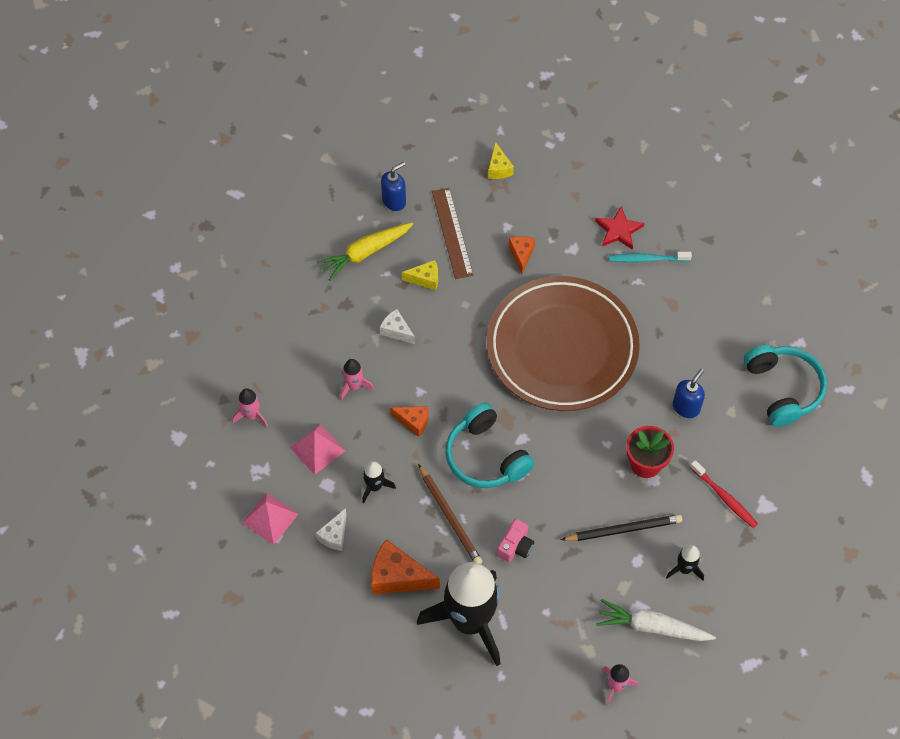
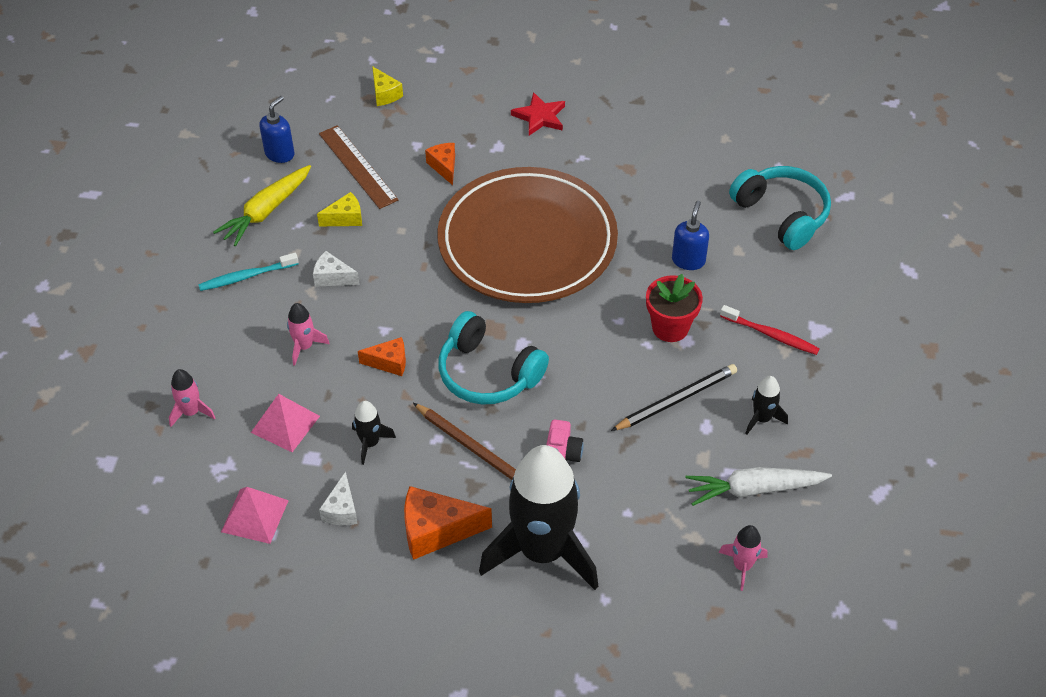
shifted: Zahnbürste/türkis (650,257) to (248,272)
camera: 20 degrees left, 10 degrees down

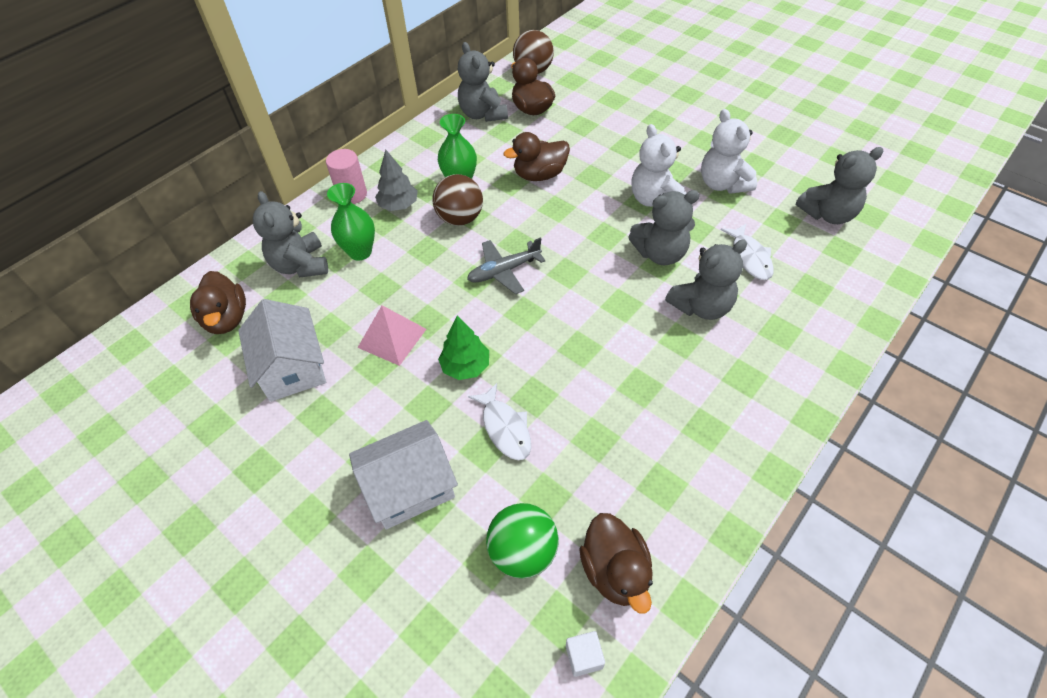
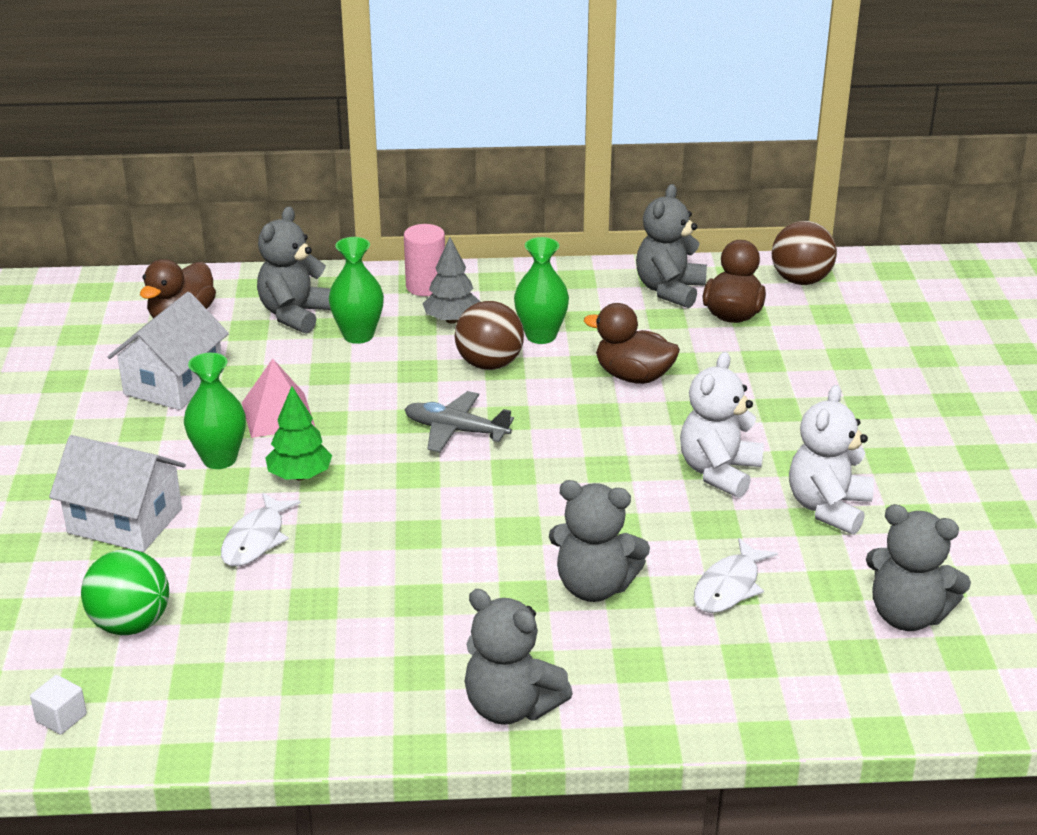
gone: Ente/braun (616,563)
new: Vase/grün (215,411)
shifted: Teddybär/grau (664,227) to (518,657)
camera: 45 degrees right, 20 degrees down

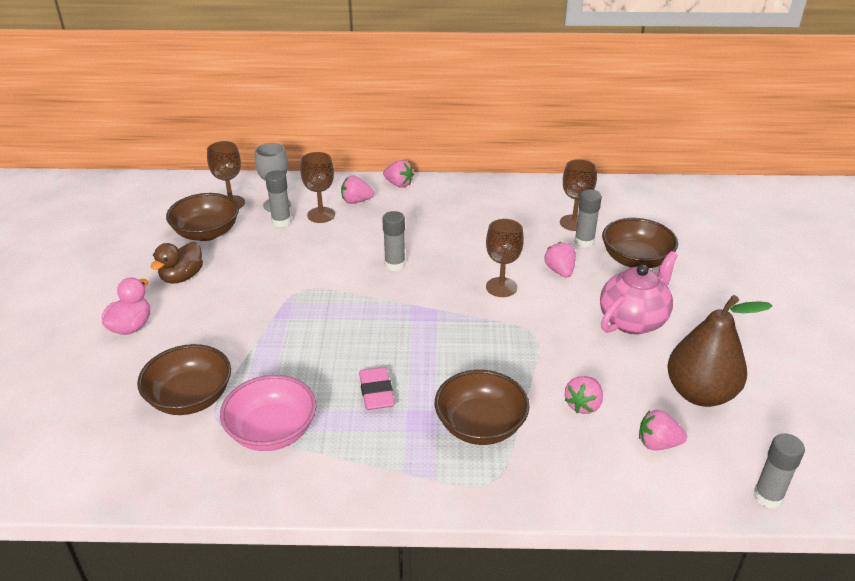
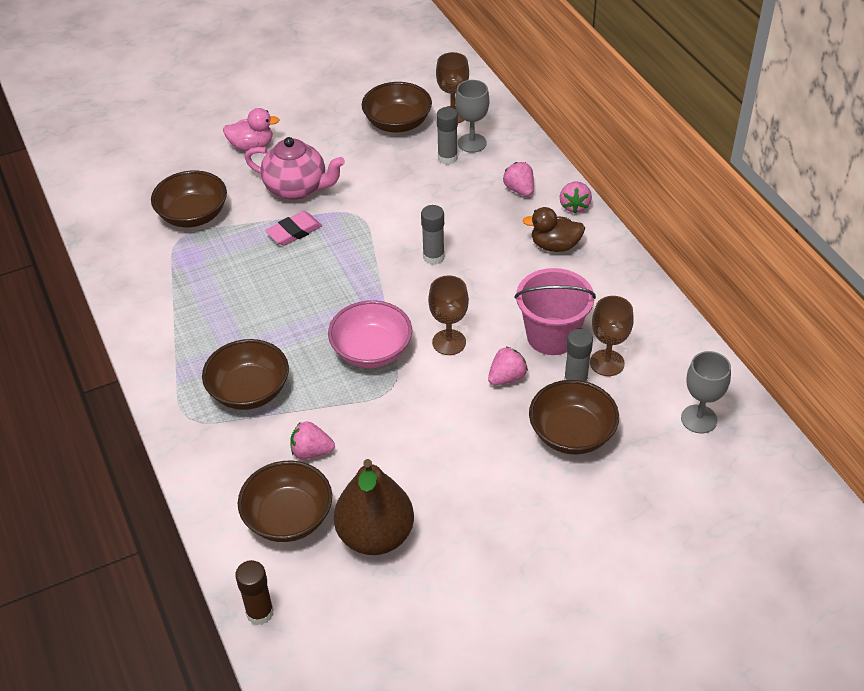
gone: Kelch/braun (317,187)
new: Eimer/rosa (555,311); Kelch/grau (706,392)
shifted: Ente/braun (176,263) to (553,229); Schüssel/rosa (268,413) to (370,334); Radiergummi/rosa (377,388) to (293,228); Teekanne/rosa (639,292) to (295,168)
swapped: Erdbeere/rosa (663,430) to Schüssel/braun (285,501)
repainted: Klebestift/grau (779,471) to Klebestift/braun (254,592)
camera: 65 degrees right, 10 degrees up

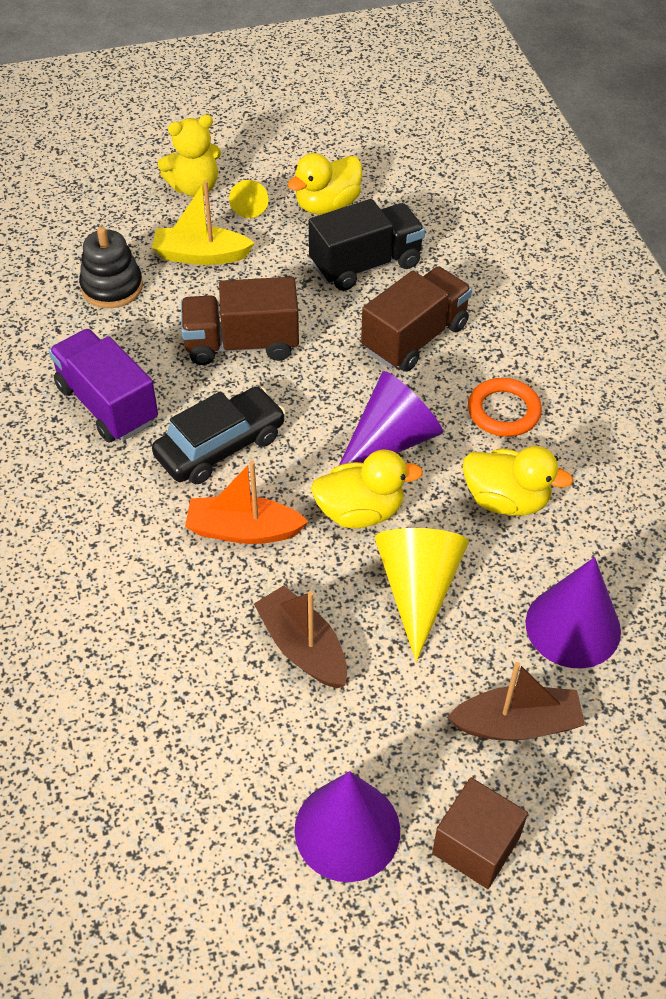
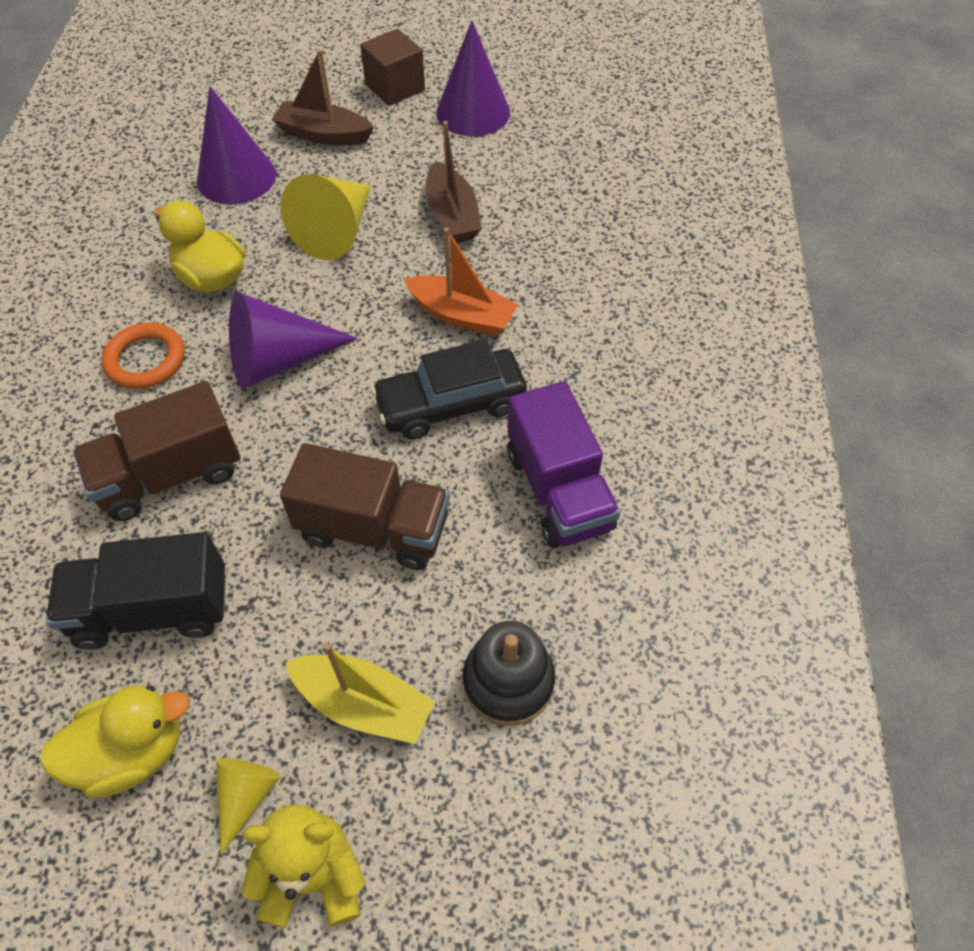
gone: Ente/gelb (367,489)
camera: 160 degrees left, 5 degrees up

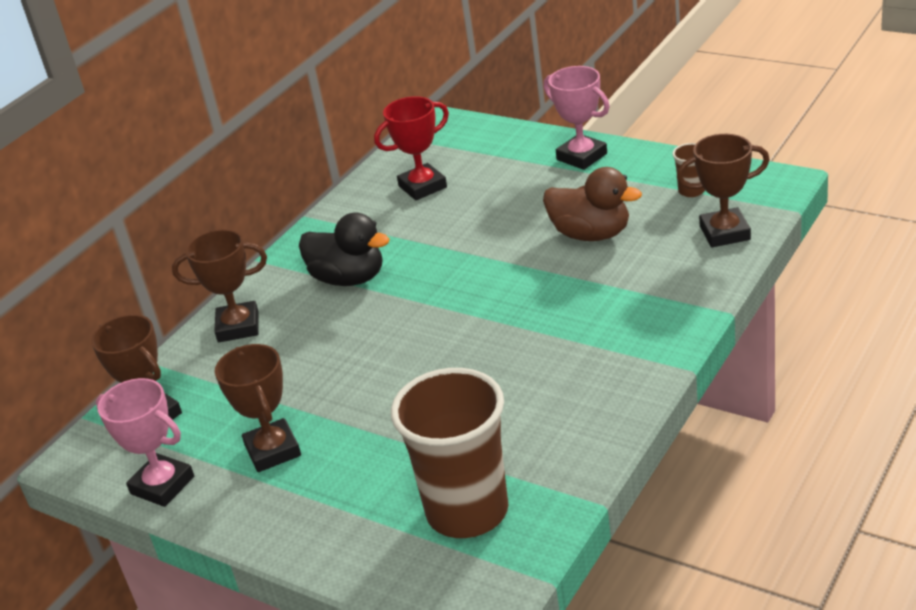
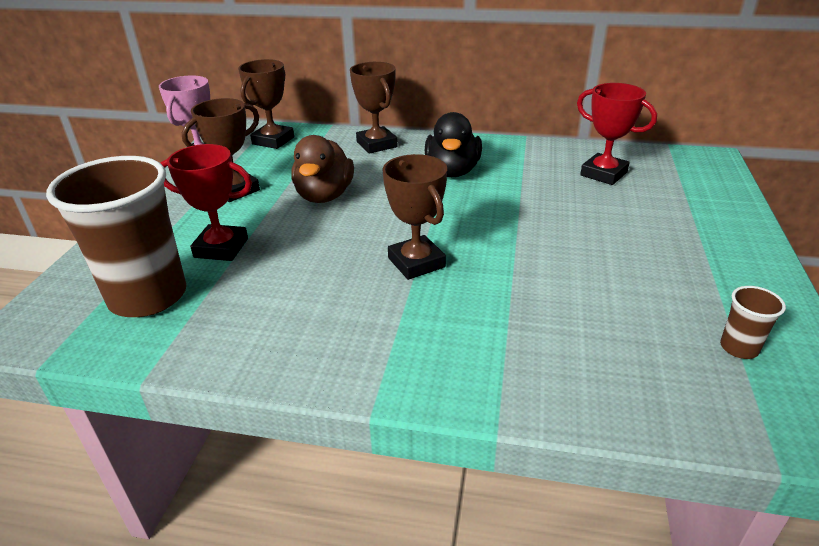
gone: Pokal/rosa (577,118)
new: Pokal/rot (206,202)
shifted: Ente/braun (592,204) to (322,169); Pokal/braun (723,190) to (414,217)
camera: 65 degrees right, 0 degrees up

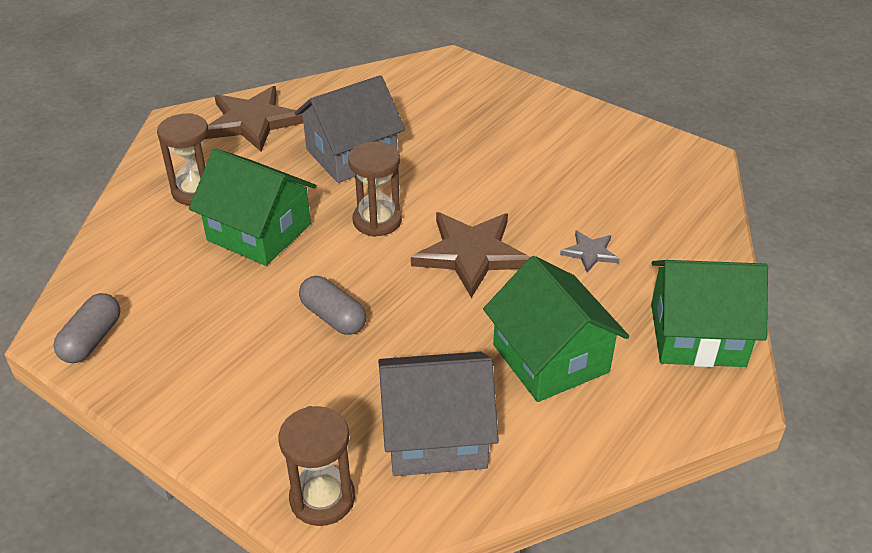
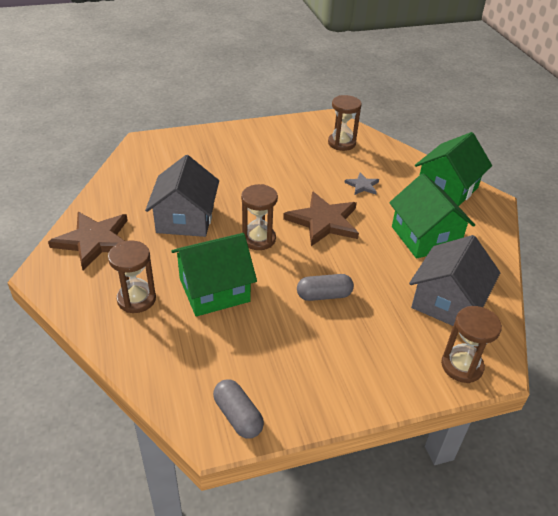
new: Sanduhr/braun (345,123)
rotated: Haus/grün (556,329) = (432,216) 60 degrees clockwise
camera: 55 degrees left, 0 degrees up

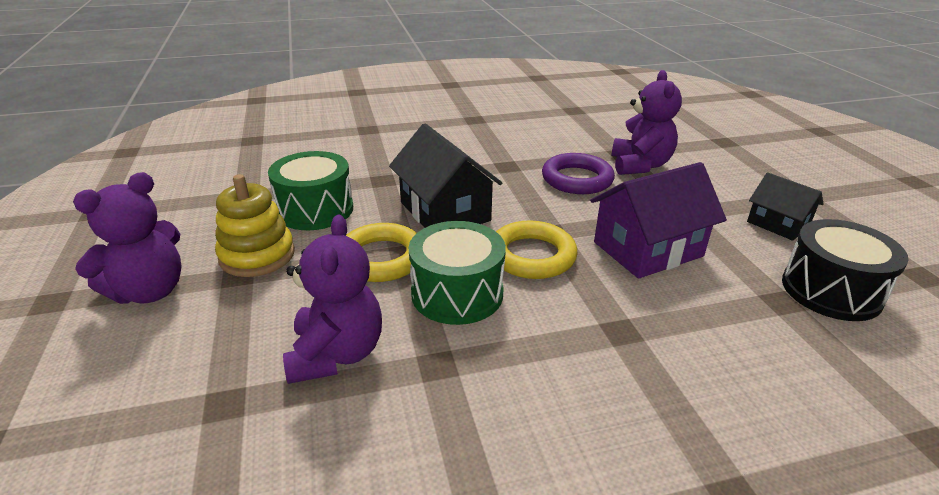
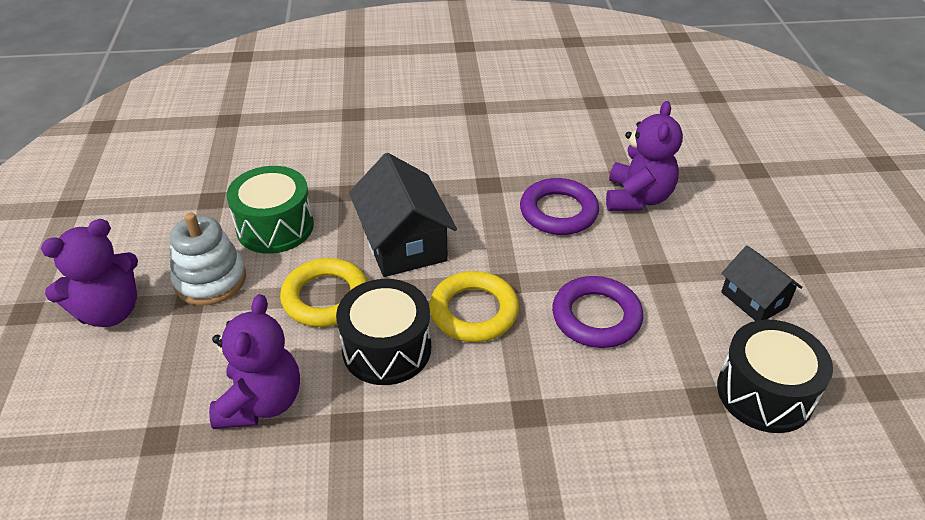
swapped: Haus/lila (658,220) to Ring/lila (597,312)
repainted: Stapelspielzeug/gelb (255,225) to Stapelspielzeug/weiß (208,259); Trommel/grün (457,273) to Trommel/schwarz (383,332)
camera: 10 degrees right, 10 degrees up

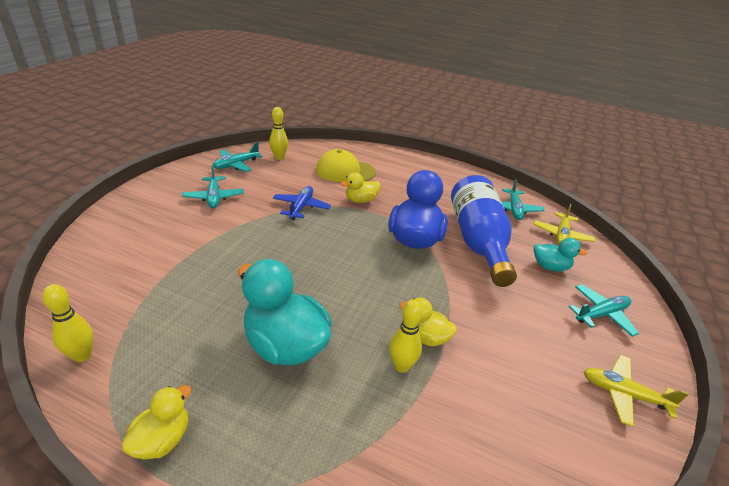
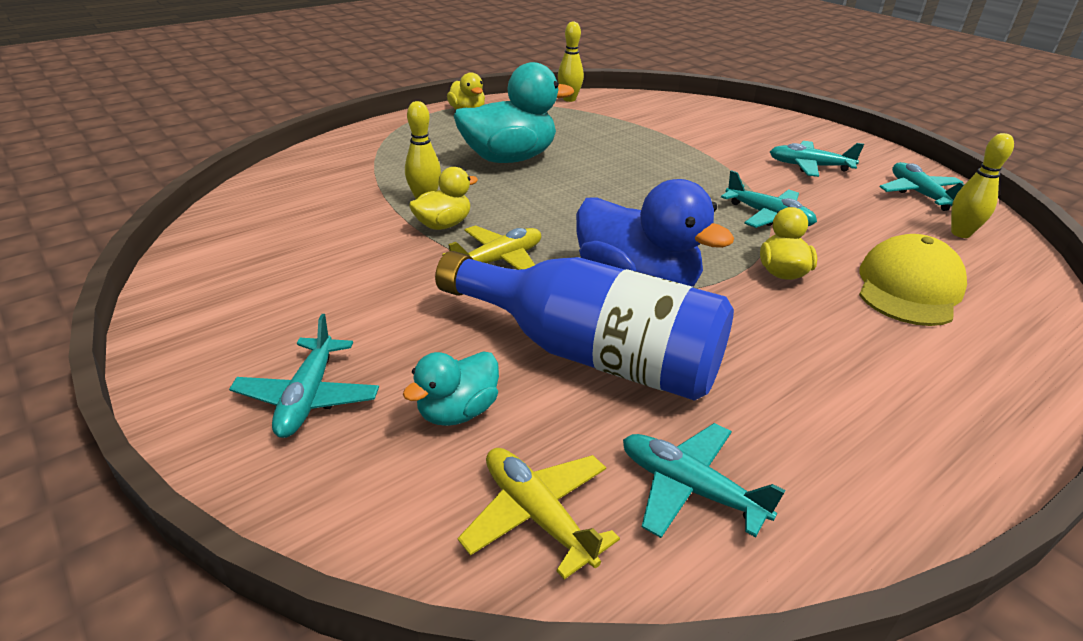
shifted: Flugzeug/gelb (636,391) to (491,247)
repainted: Flugzeug/blau (302,203) to Flugzeug/türkis (769,199)
camera: 120 degrees right, 0 degrees up

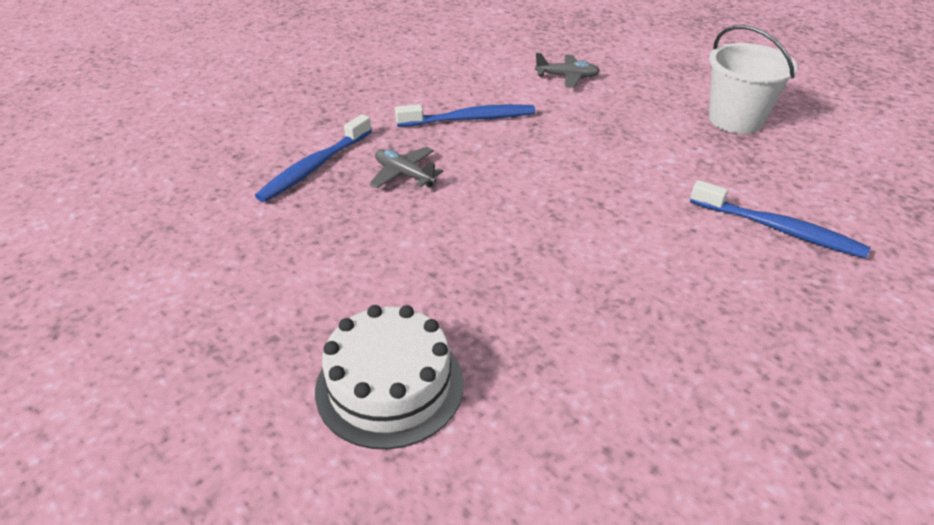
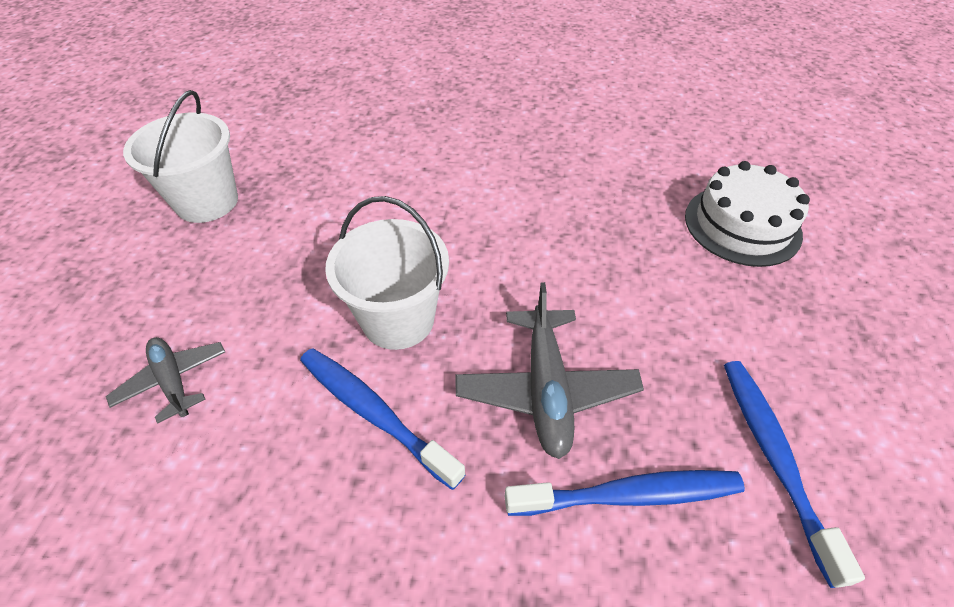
new: Eimer/weiß (387,273)
shifted: Zahnbürste/blau (780,219) to (794,474)
scaled: Flugzeug/grau (406,168) = (550,370) x1.61
camera: 130 degrees left, 10 degrees up

